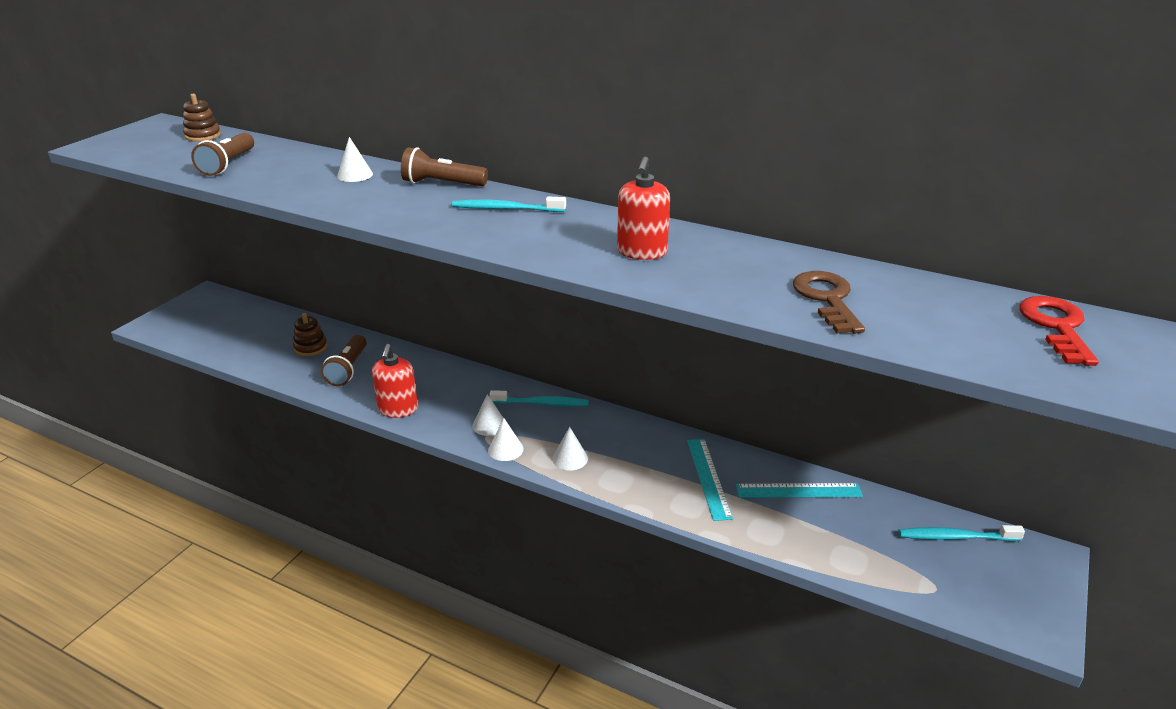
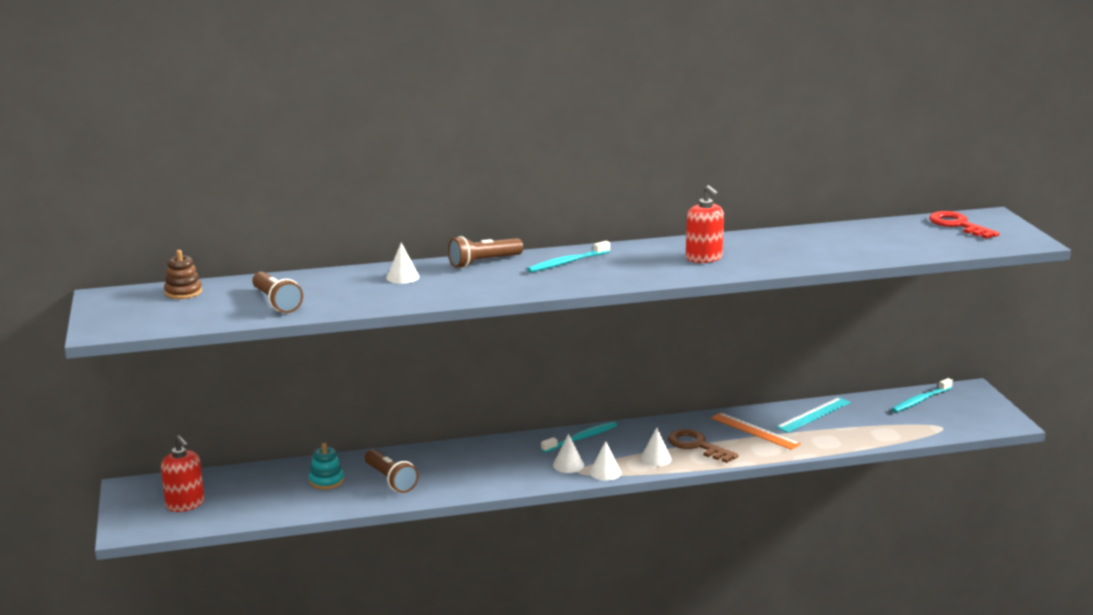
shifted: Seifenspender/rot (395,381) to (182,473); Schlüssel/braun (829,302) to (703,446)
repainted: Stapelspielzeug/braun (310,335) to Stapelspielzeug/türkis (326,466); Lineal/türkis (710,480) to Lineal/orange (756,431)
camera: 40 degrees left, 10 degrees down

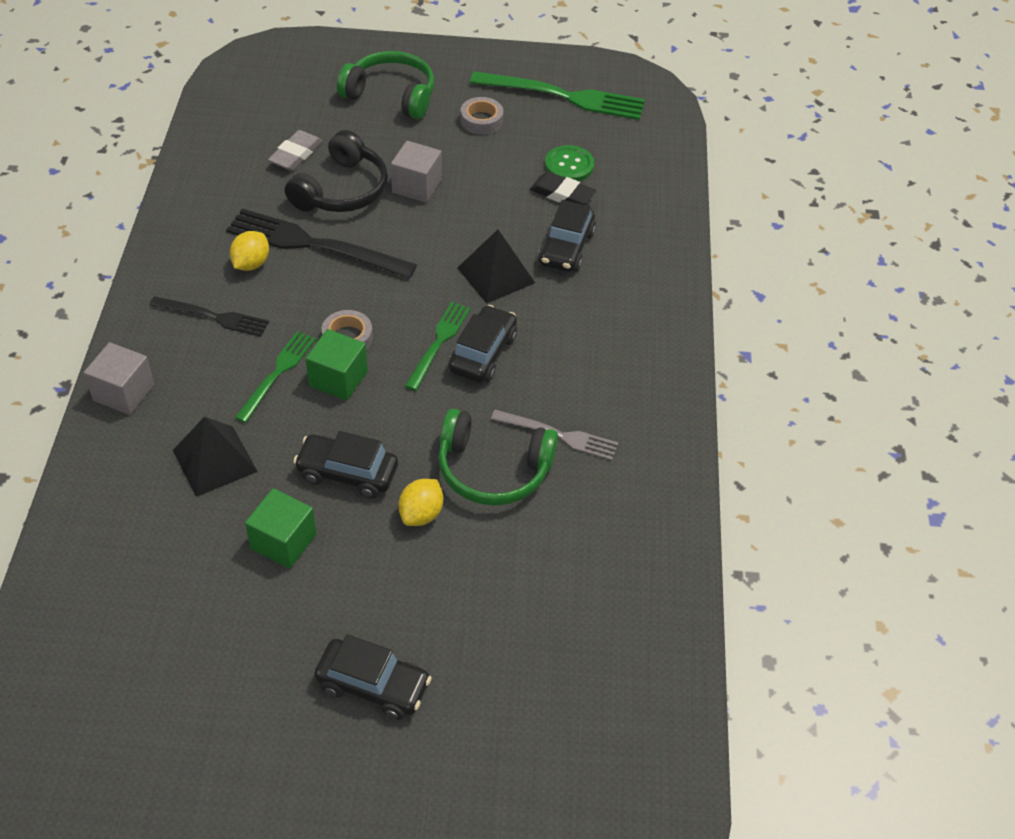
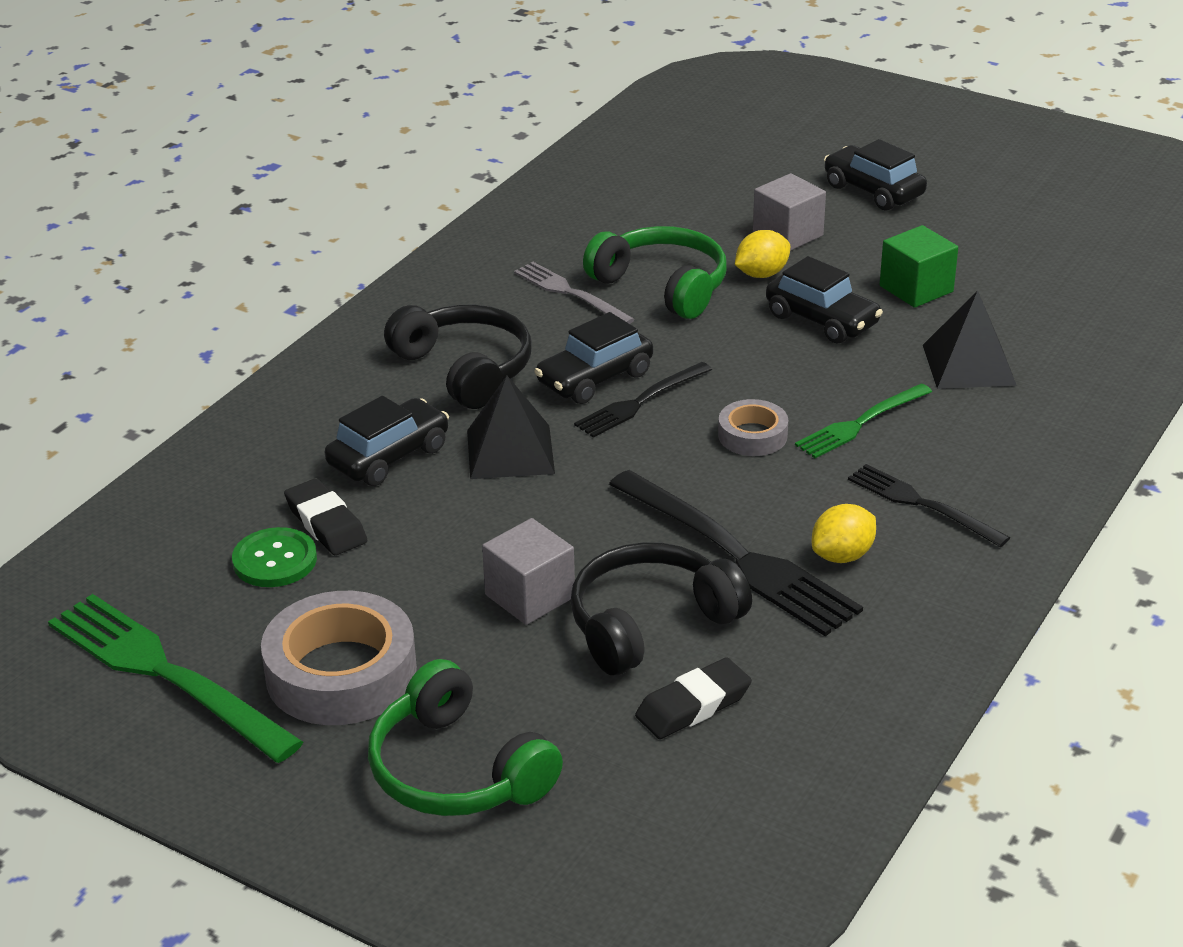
gone: Kubus/grün (337,365)
new: Kopfhörer/schwarz (458,357)
shifted: Kubus/grau (119,378) to (789,212)
repainted: Radiergummi/grau (295,150) to Radiergummi/schwarz (693,698); Gabel/grün (438,346) to Gabel/schwarz (643,400)
scaled: Klebeband/grau (482,116) = (339,658) x1.88
camera: 150 degrees left, 15 degrees down

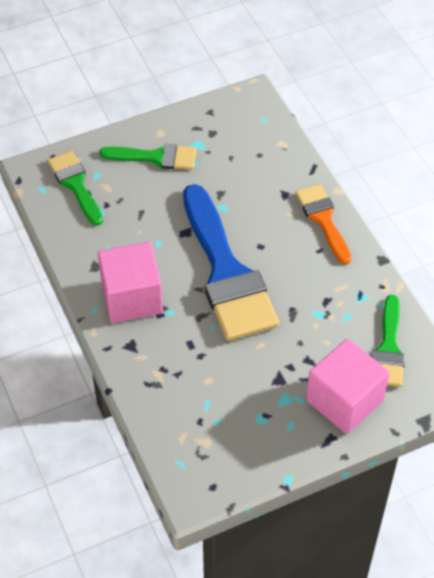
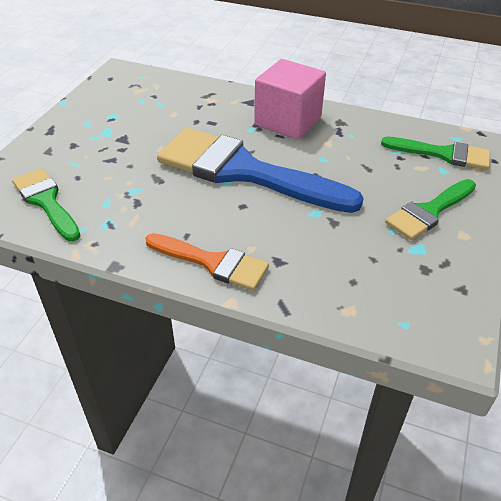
gone: Kubus/rosa (348,386)
camera: 135 degrees right, 10 degrees down

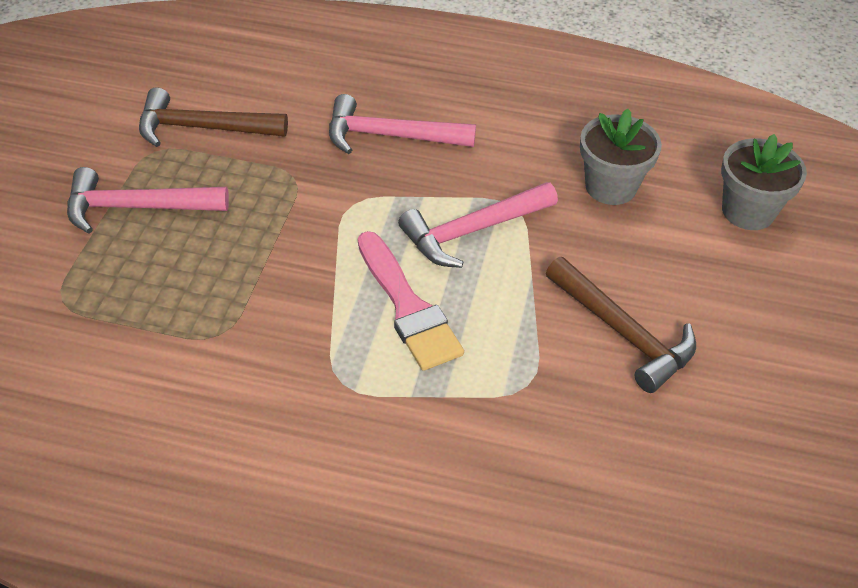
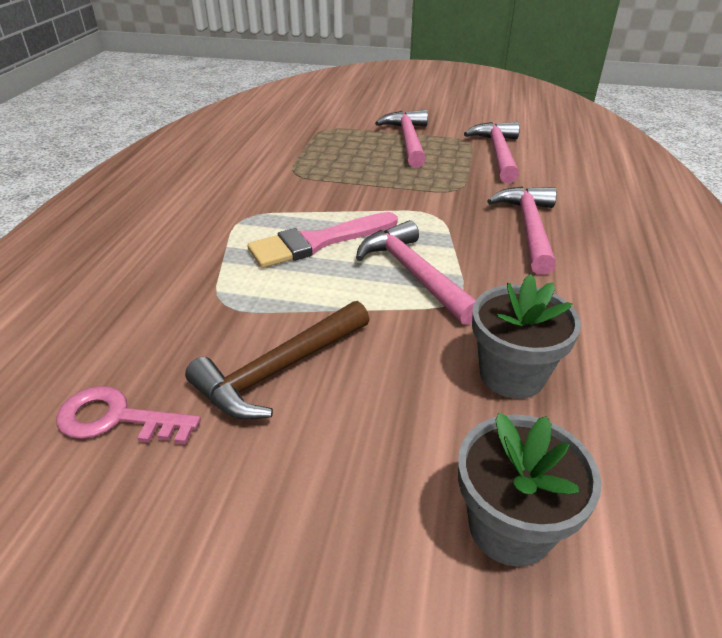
new: Schlüssel/rosa (128,415)
repainted: Hammer/braun (213,117) to Hammer/rosa (492,152)
camera: 90 degrees right, 10 degrees down

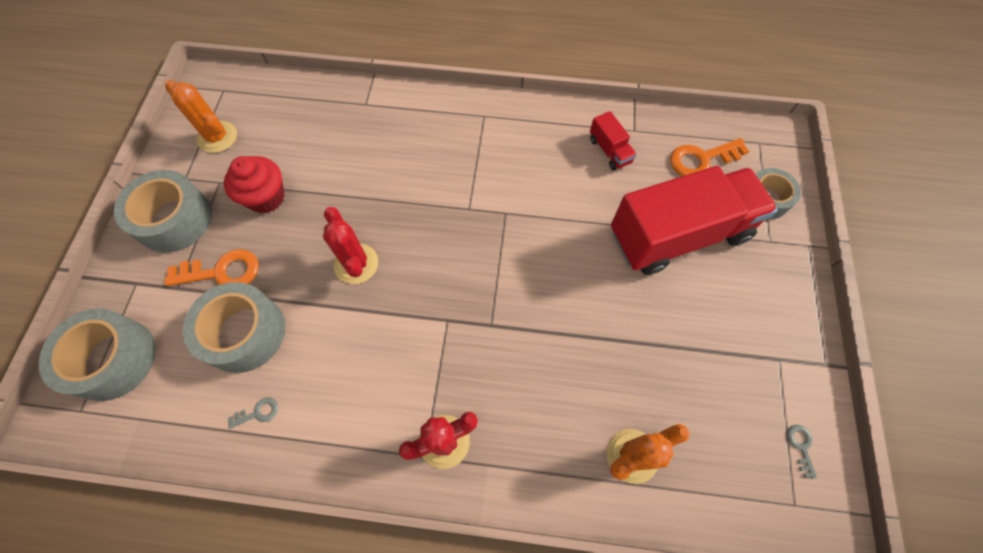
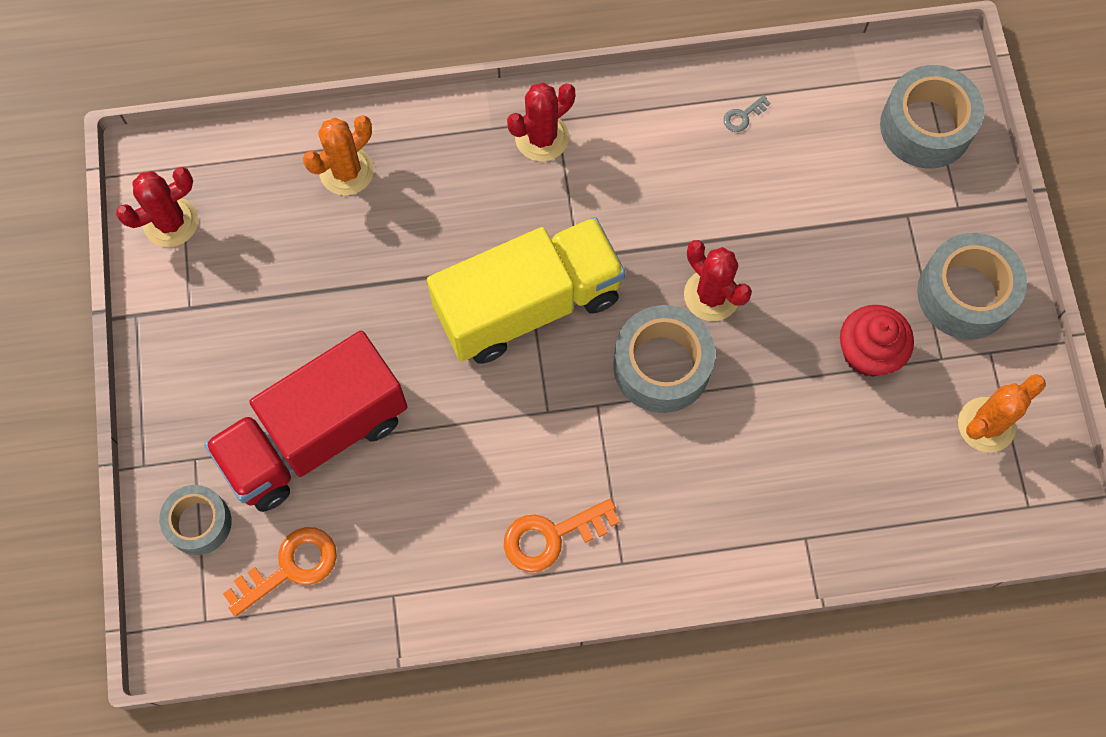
gone: Lastwagen/rot (613,140)
new: Lastwagen/gelb (526,290)
shifted: Schlüssel/orange (211,267) to (561,535); Klebeband/grau (234,327) to (664,359)
swapped: Schlüssel/grau (802,452) to Kaktus/rot (157,207)
rotated: Kaktus/orange (201,116) = (1002,413) 60 degrees counterclockwise
camera: 165 degrees right, 5 degrees up

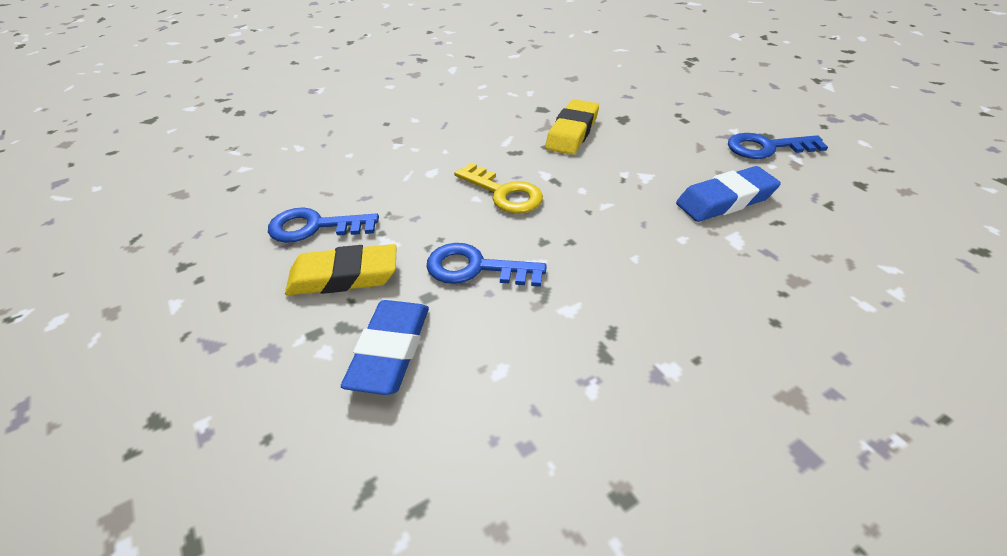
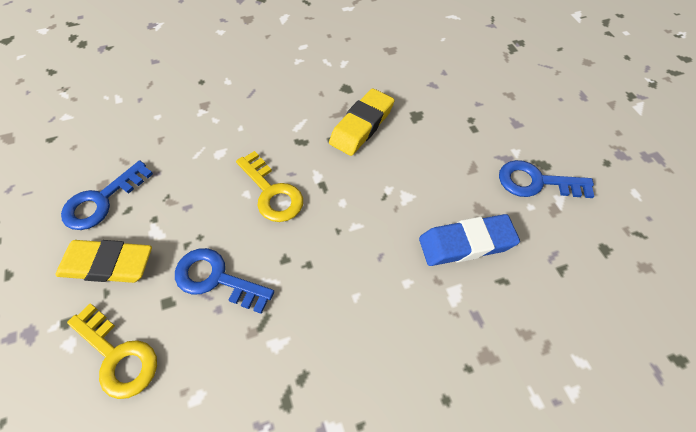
swapped: Radiergummi/blau (385,347) to Schlüssel/gelb (112,351)
rotated: Schlüssel/blau (323,225) = (107,195) 60 degrees counterclockwise
camera: 10 degrees right, 15 degrees up

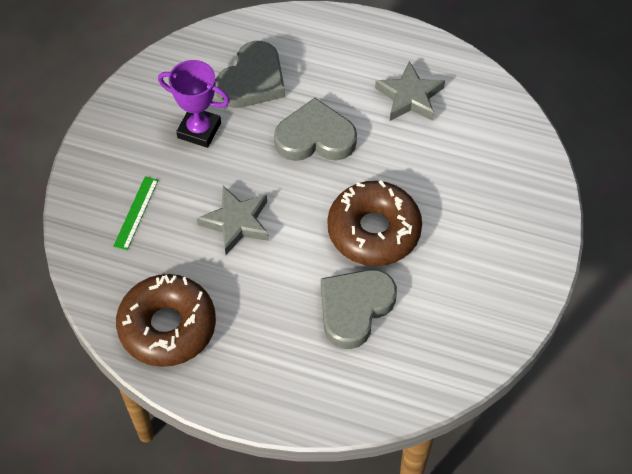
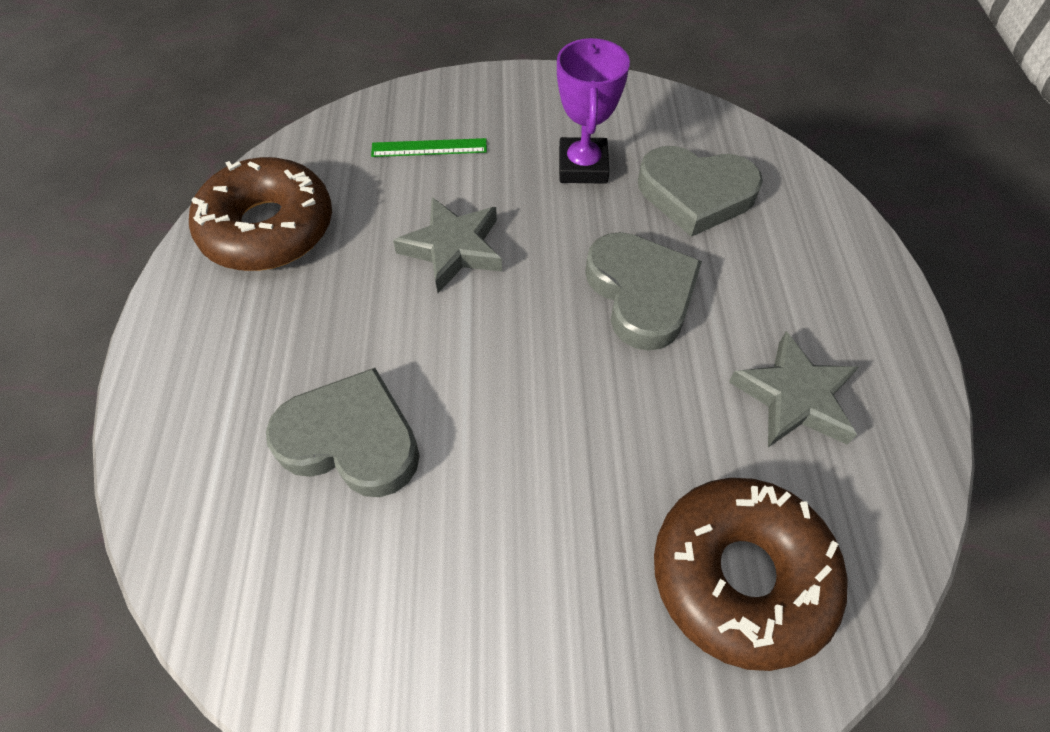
shifted: Donut/braun (374,223) to (751,574)
camera: 70 degrees right, 0 degrees up

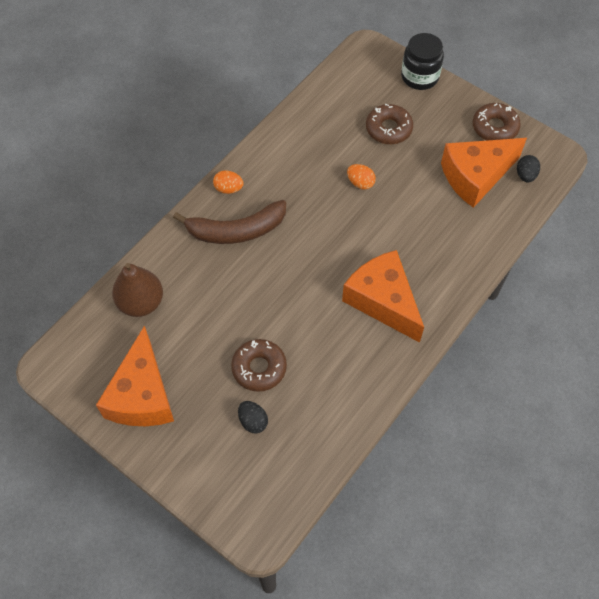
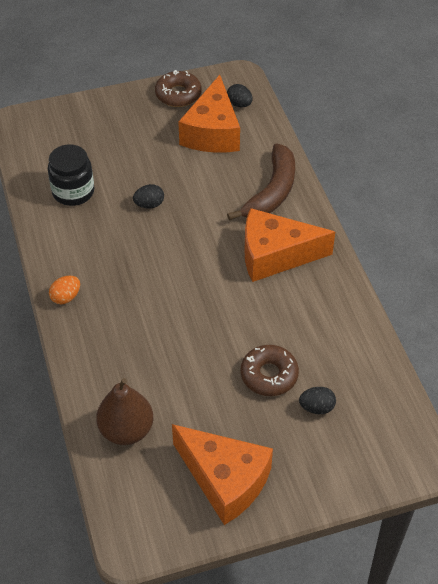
gone: Donut/braun (389,124)
shifted: Banane/braun (229,222) to (261,181); Einmachglas/schwarz (422,61) to (71,175)
repainted: Ei/orange (361,177) to Ei/schwarz (148,196)
camera: 55 degrees left, 10 degrees down

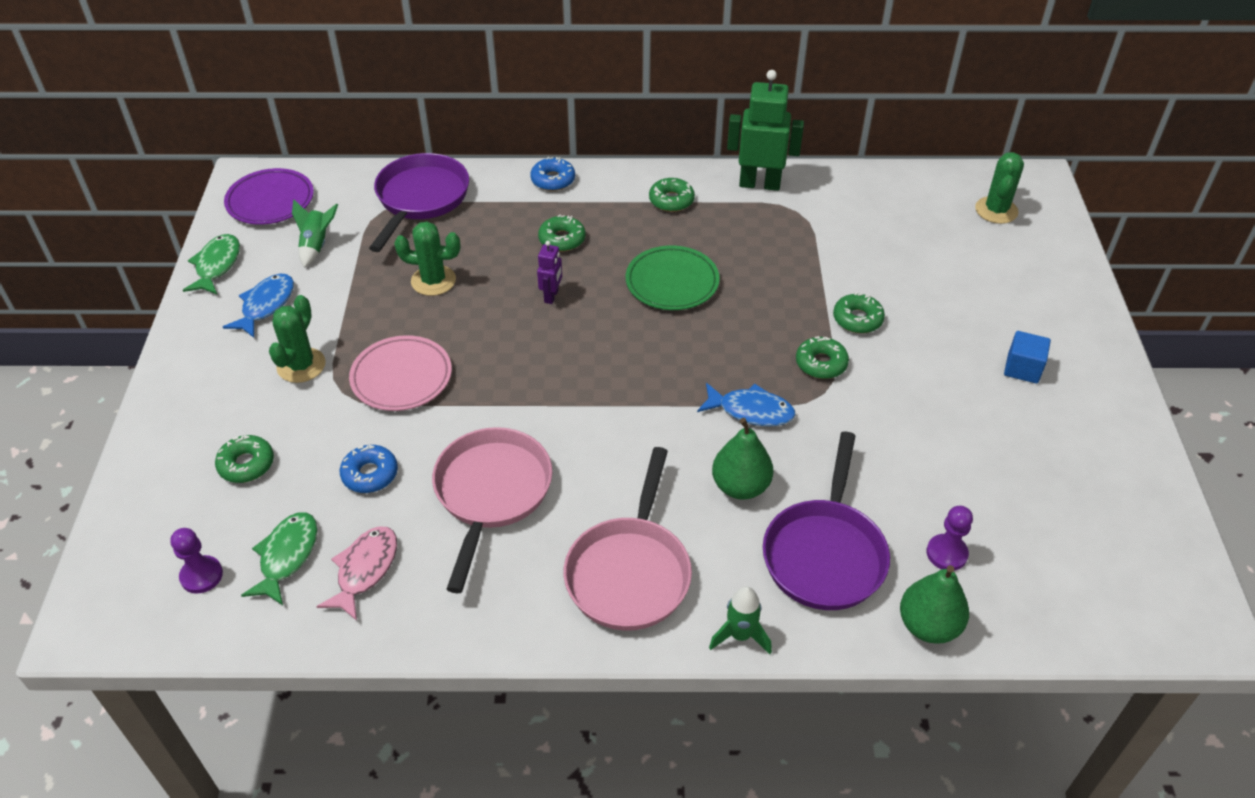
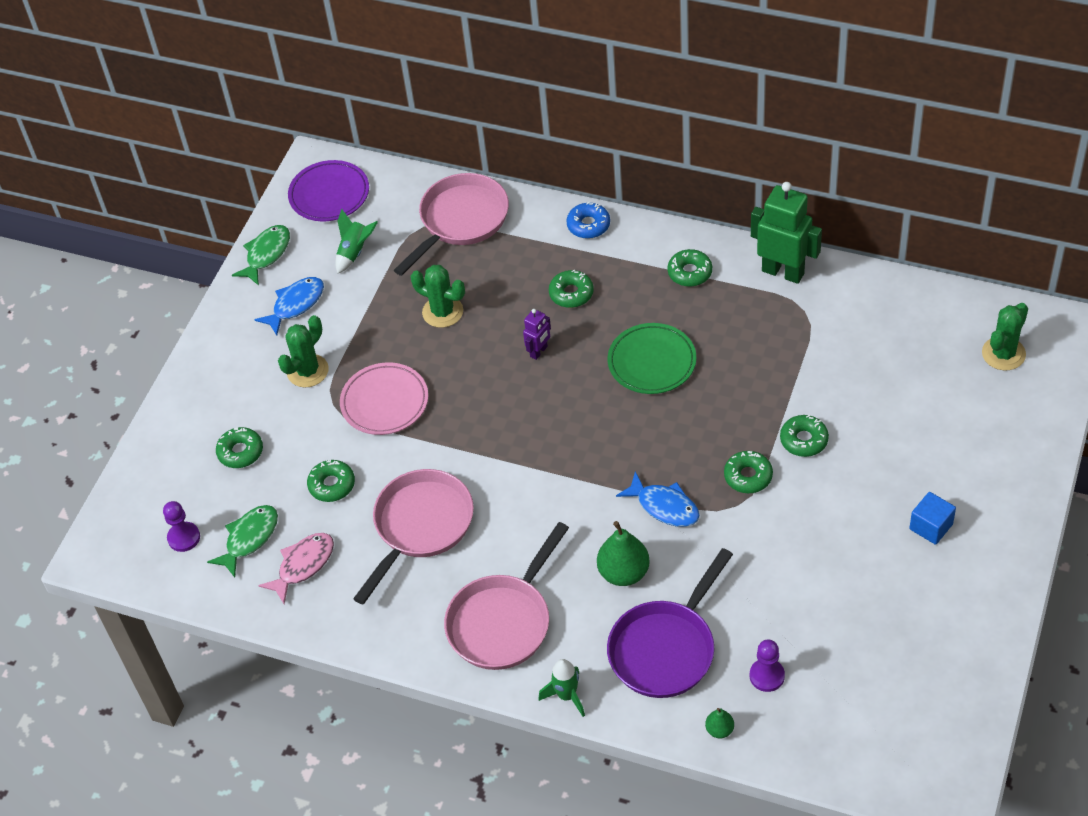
repainted: Donut/blau (369,469) to Donut/grün (331,481); Pfanne/lila (419,202) to Pfanne/rosa (451,224)
scaled: Birne/grün (934,604) = (719,723) x0.52
camera: 25 degrees right, 5 degrees up

